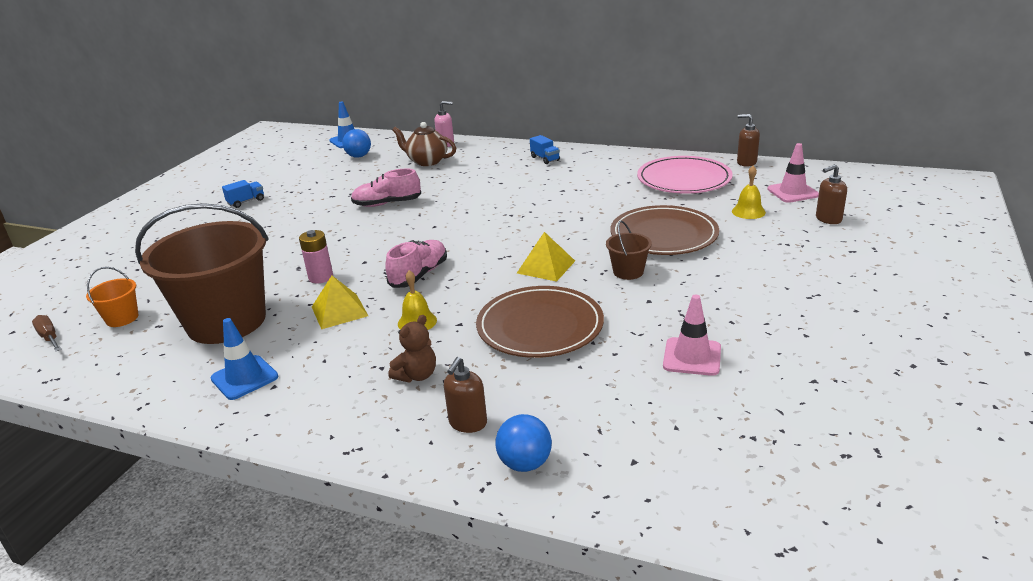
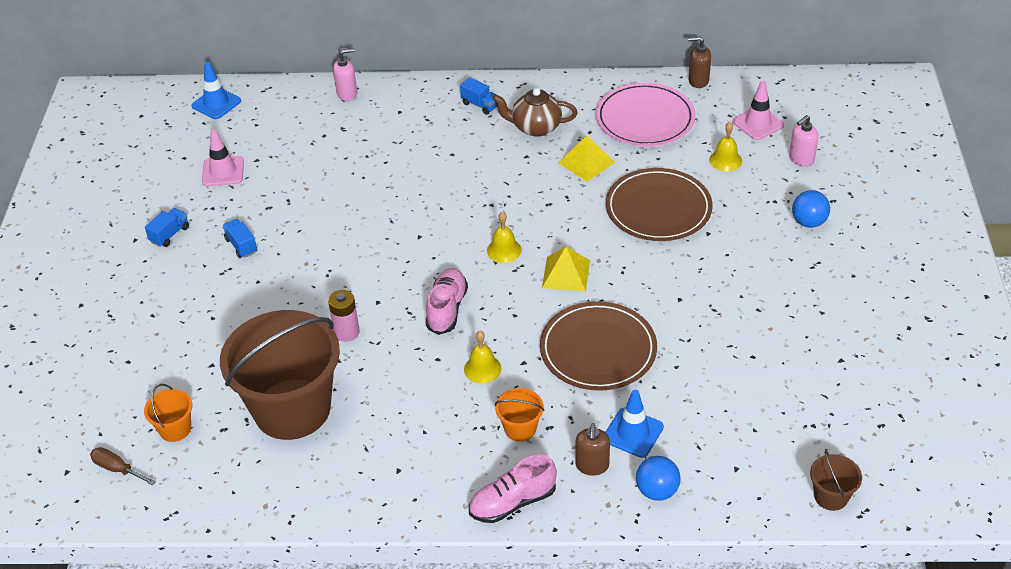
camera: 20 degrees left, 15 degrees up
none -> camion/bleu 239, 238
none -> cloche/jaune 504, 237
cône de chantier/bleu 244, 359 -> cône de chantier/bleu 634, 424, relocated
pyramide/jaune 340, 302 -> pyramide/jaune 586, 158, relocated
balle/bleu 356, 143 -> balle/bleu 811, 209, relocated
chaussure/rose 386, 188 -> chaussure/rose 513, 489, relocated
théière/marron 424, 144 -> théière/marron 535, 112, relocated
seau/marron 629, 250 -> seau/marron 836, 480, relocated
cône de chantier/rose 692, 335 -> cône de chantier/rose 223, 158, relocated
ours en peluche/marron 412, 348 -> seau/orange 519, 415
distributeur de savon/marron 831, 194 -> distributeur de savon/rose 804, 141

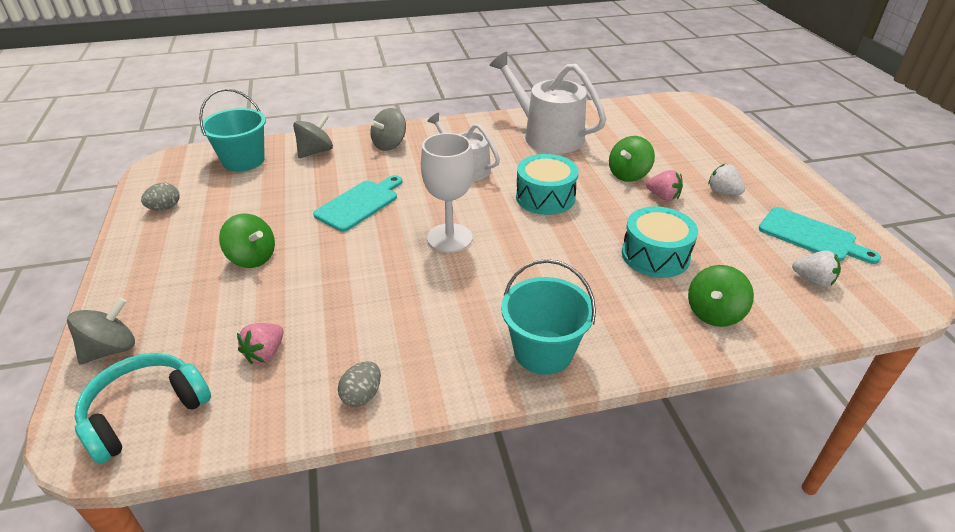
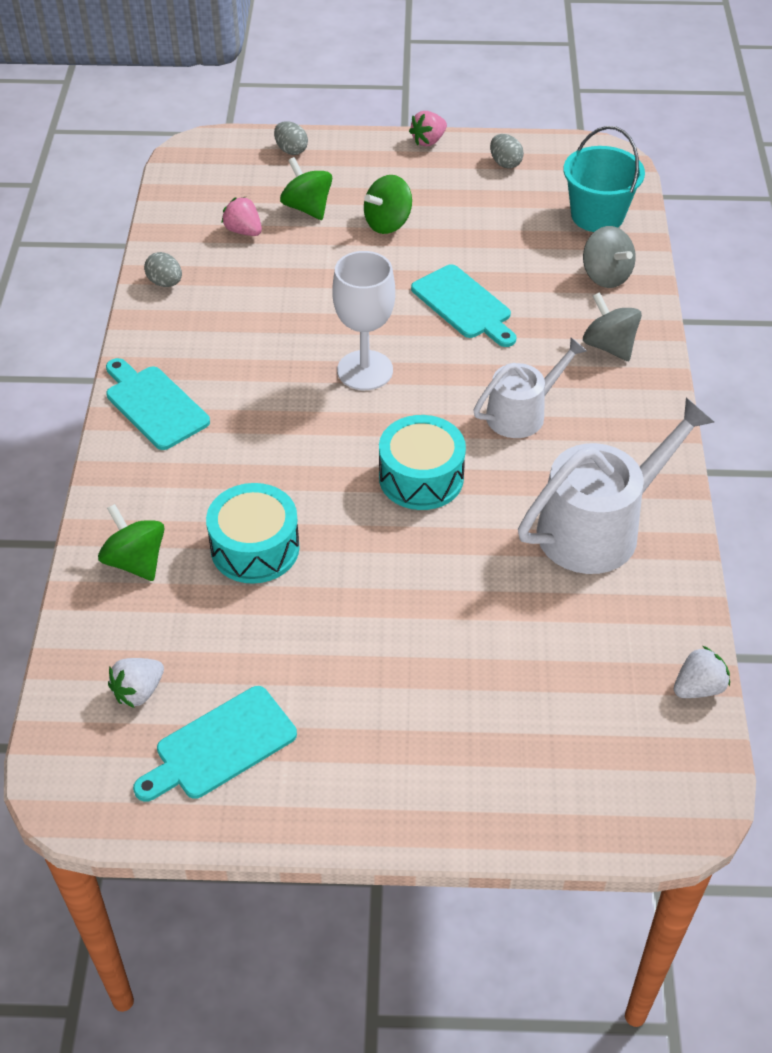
camera: 105 degrees right, 10 degrees up
casque audio/turquoise 143, 408 -> none
toupie/vert 632, 159 -> toupie/vert 306, 188, relocated
fraise/rose 664, 185 -> fraise/rose 428, 128, relocated
fraise/blanc 726, 179 -> fraise/blanc 702, 672, relocated
toupie/gris 101, 331 -> œuf/gris 291, 138
seau/turquoise 548, 317 -> planche à découper/turquoise 158, 404

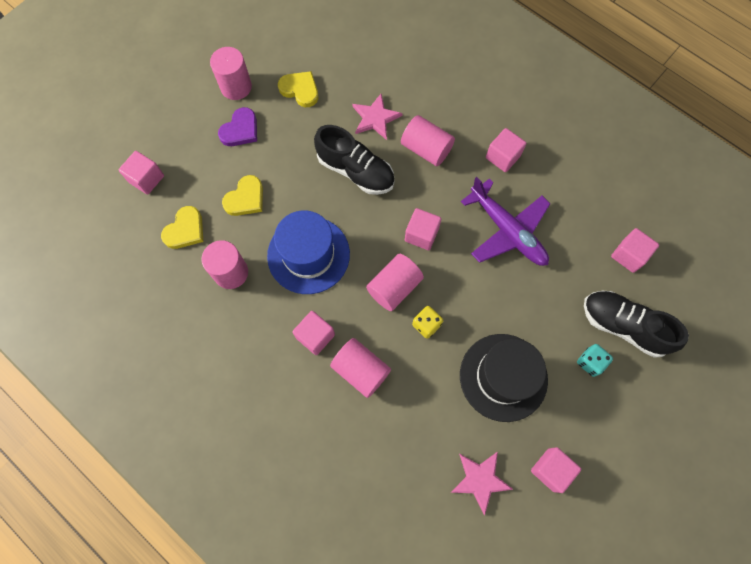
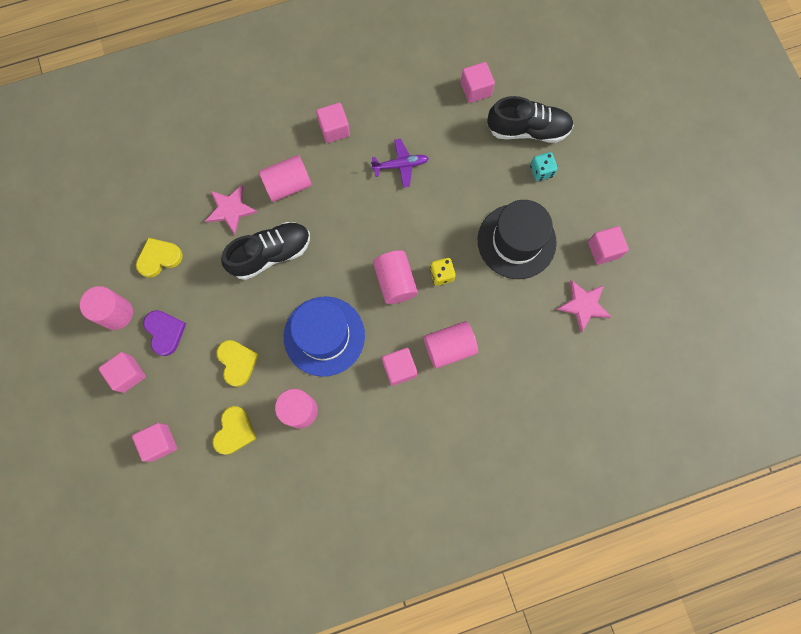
camera: 60 degrees left, 5 degrees up
cube/rose 423, 229 -> cube/rose 122, 372, relocated
cœur/jaune 182, 227 -> cœur/jaune 234, 430, 45 degrees clockwise
chaussure/noir 636, 324 -> chaussure/noir 530, 119, 150 degrees counterclockwise
avion/violet 506, 221 -> avion/violet 400, 163, x0.57

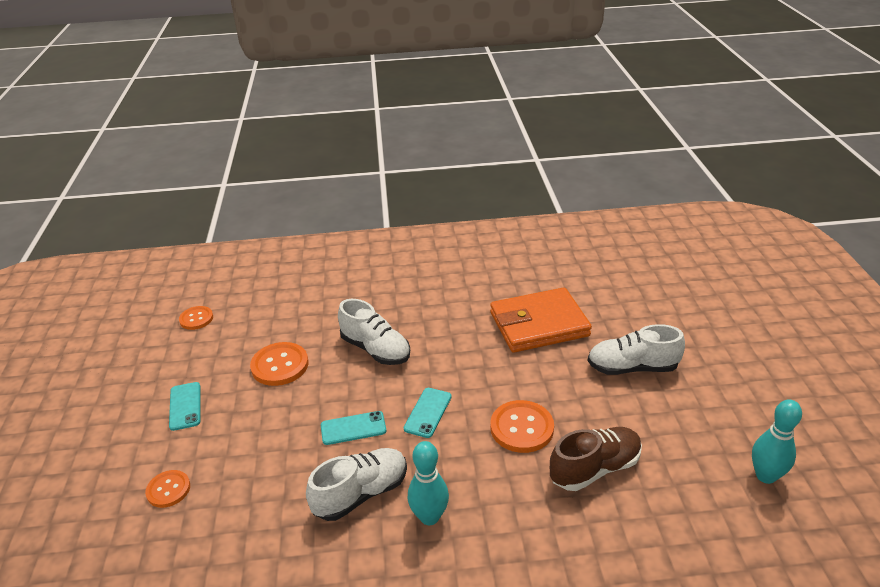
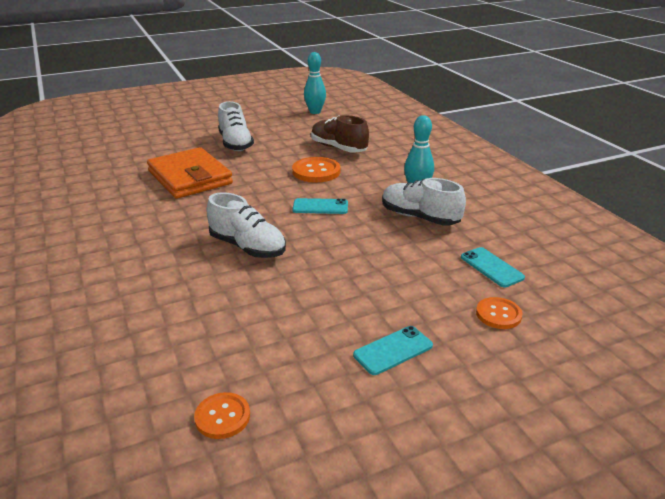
camera: 110 degrees left, 5 degrees down
bouton/orange 279, 364 -> none
téléphone/turquoise 353, 428 -> téléphone/turquoise 493, 267, relocated
chaussure/blanc 374, 332 -> chaussure/blanc 246, 225, 105 degrees clockwise

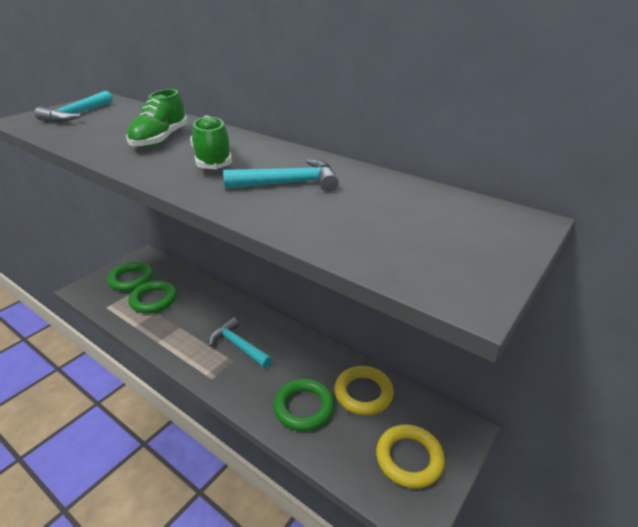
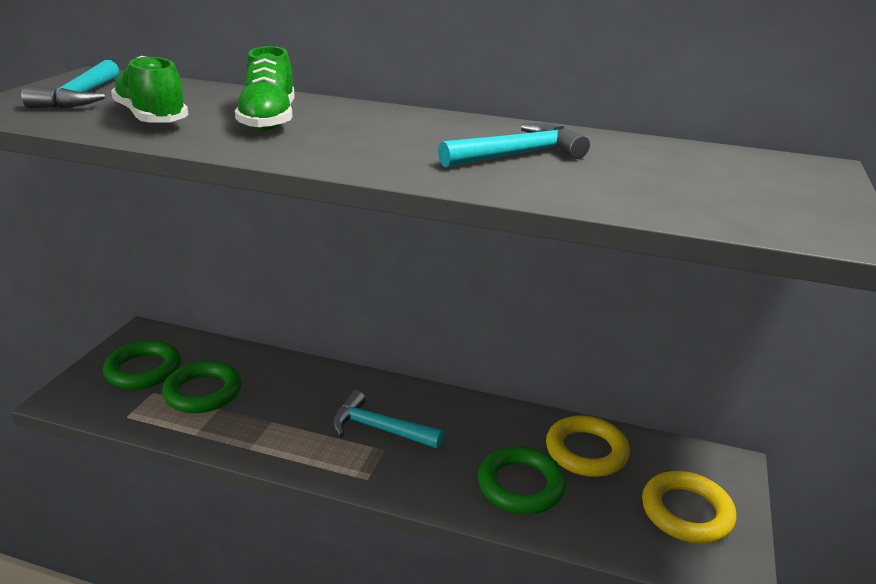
camera: 20 degrees left, 5 degrees down
chaussure/vert 211, 142 -> chaussure/vert 150, 89, relocated

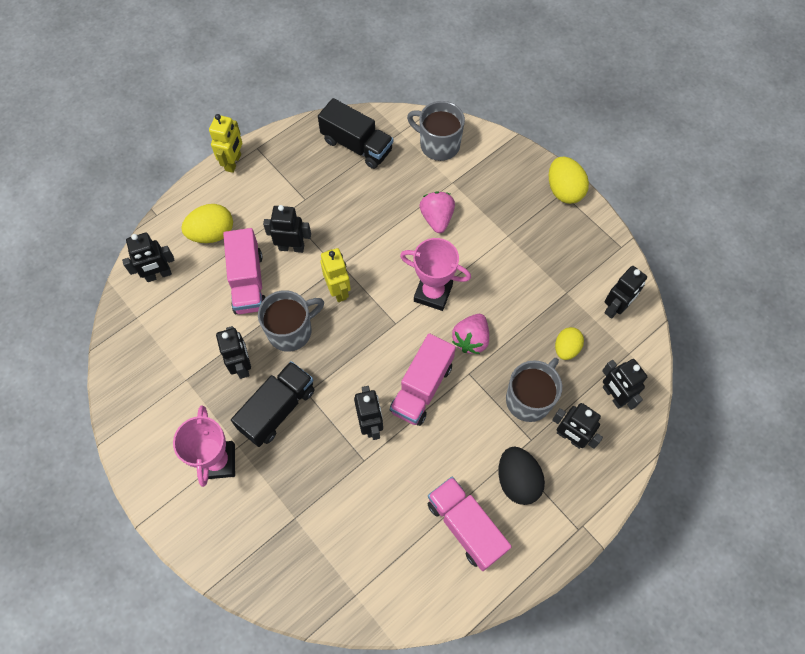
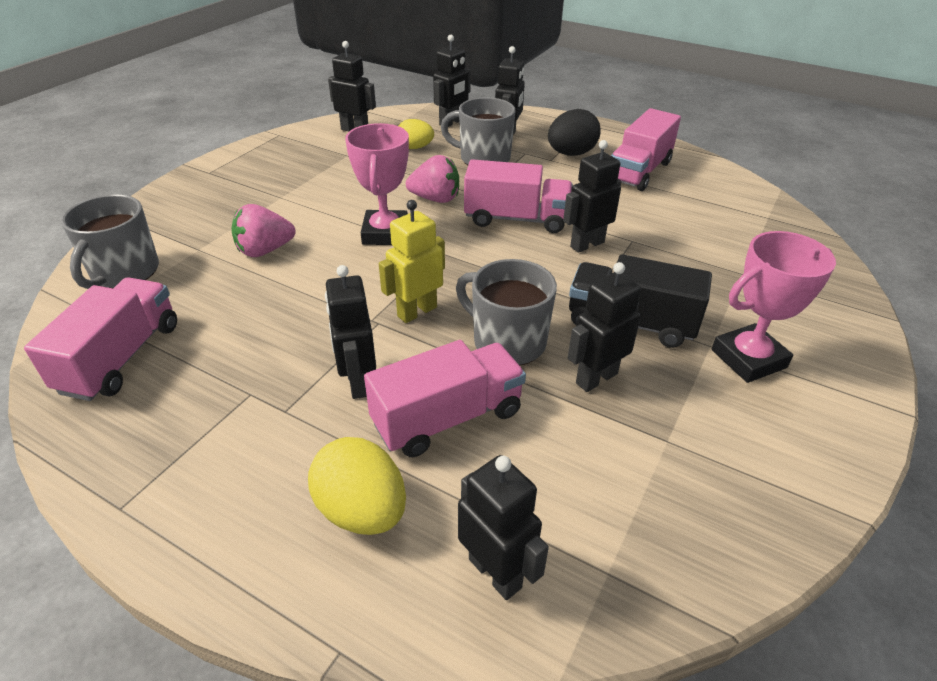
camera: 110 degrees left, 25 degrees down
robot/jaune 225, 143 -> none
œuf/jaune 569, 180 -> none
camion/noir 355, 133 -> camion/rose 100, 339

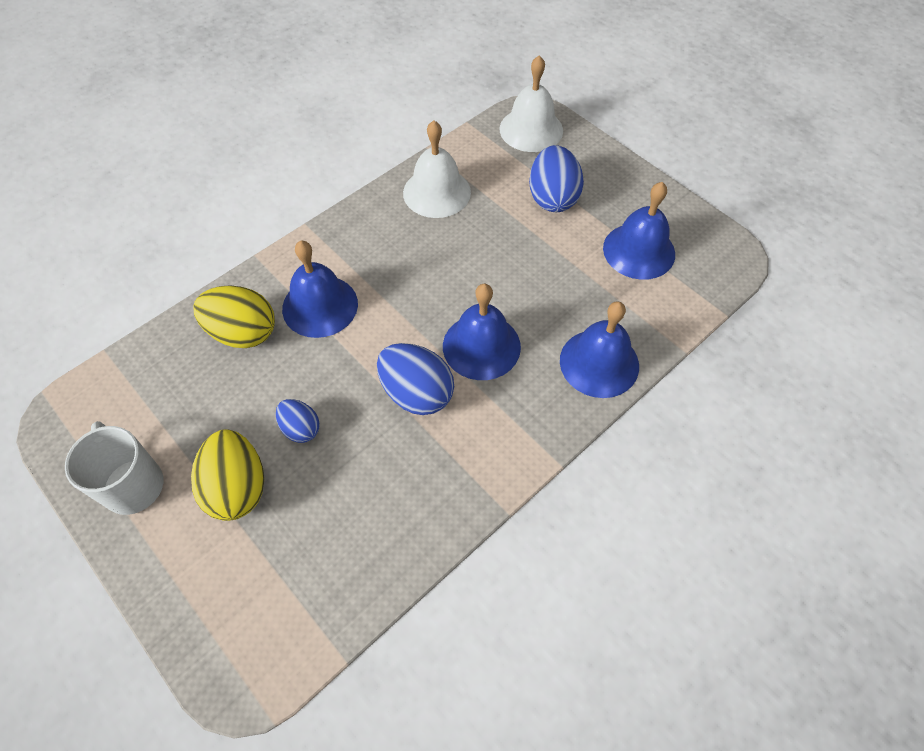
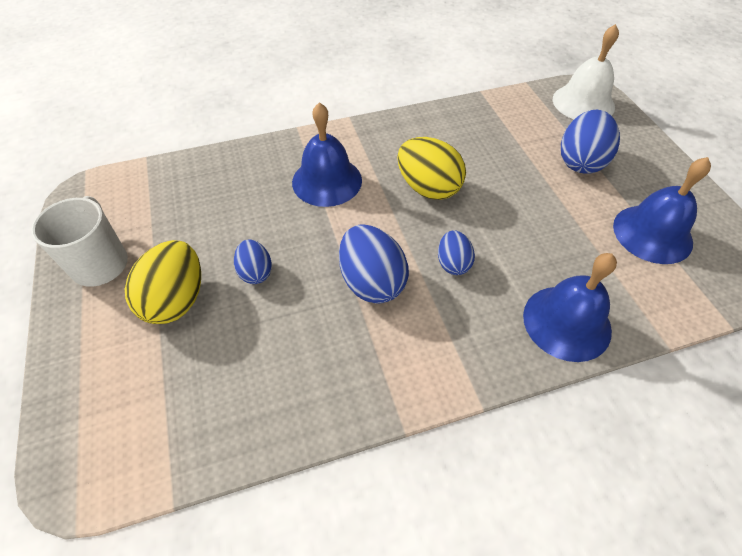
camera: 25 degrees right, 5 degrees down
cloche/blanc 437, 169 -> none
œuf/jaune 234, 316 -> œuf/jaune 431, 168, relocated
cloche/bleu 482, 332 -> œuf/bleu 456, 252

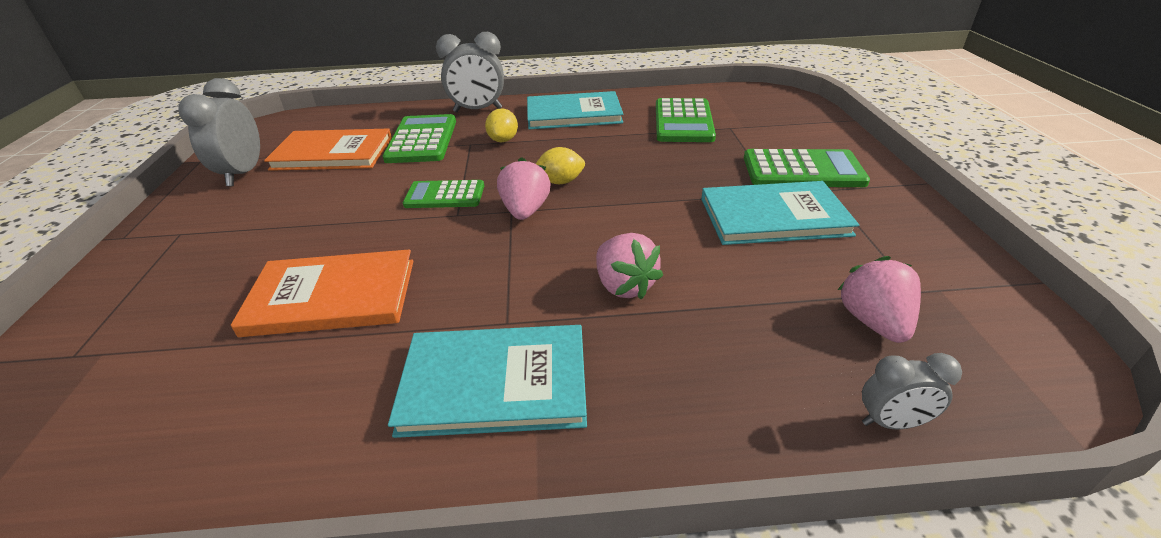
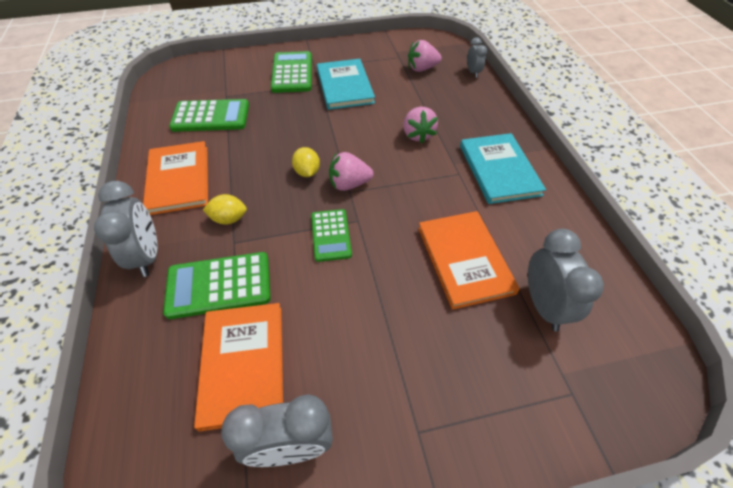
camera: 100 degrees left, 15 degrees up
none -> réveil/gris 566, 280
livre/turquoise 575, 110 -> livre/orange 175, 178
fraise/rose 629, 266 -> fraise/rose 420, 125, 120 degrees clockwise

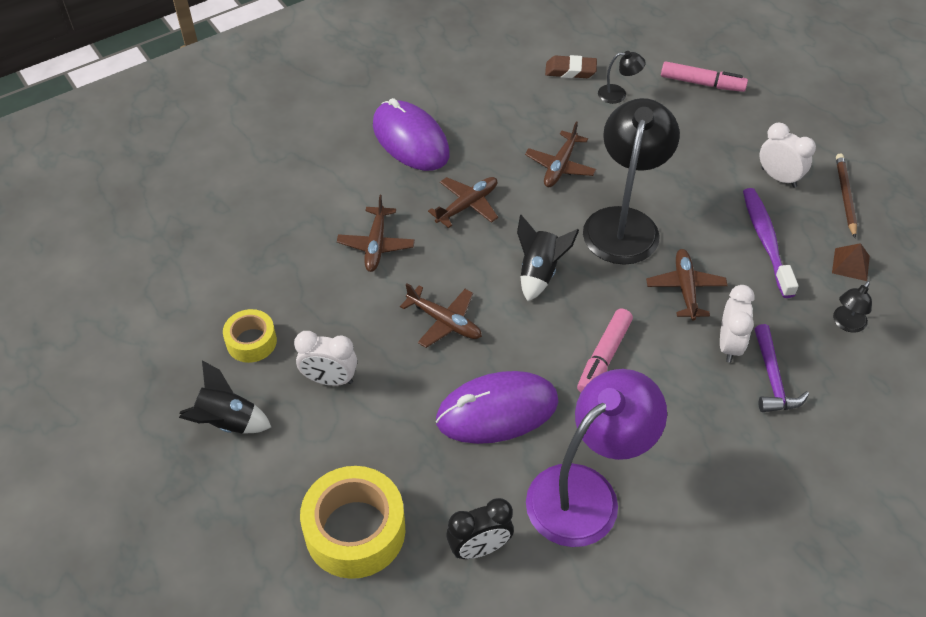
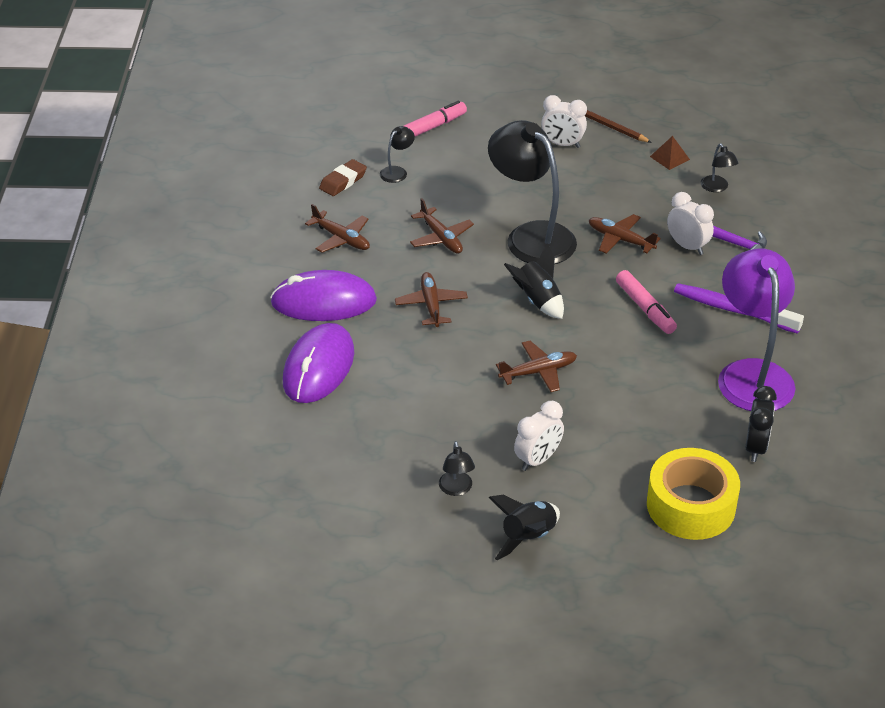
camera: 55 degrees left, 10 degrees down
avion/marron 376, 233 -> avion/marron 337, 228, relocated
souris/violet 497, 407 -> souris/violet 318, 363, relocated
brosse à dents/violet 770, 243 -> brosse à dents/violet 739, 308, relocated
ruban adhésif/jaune 250, 336 -> lampe/noir 457, 468
réveil/blanc 788, 155 -> réveil/blanc 564, 121, 150 degrees counterclockwise

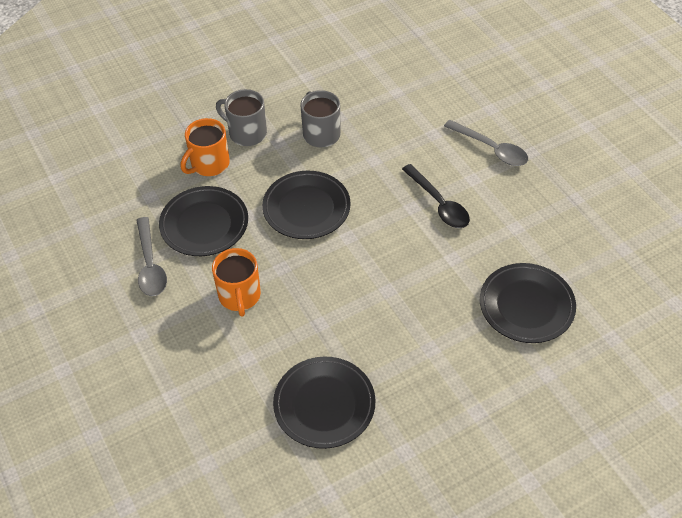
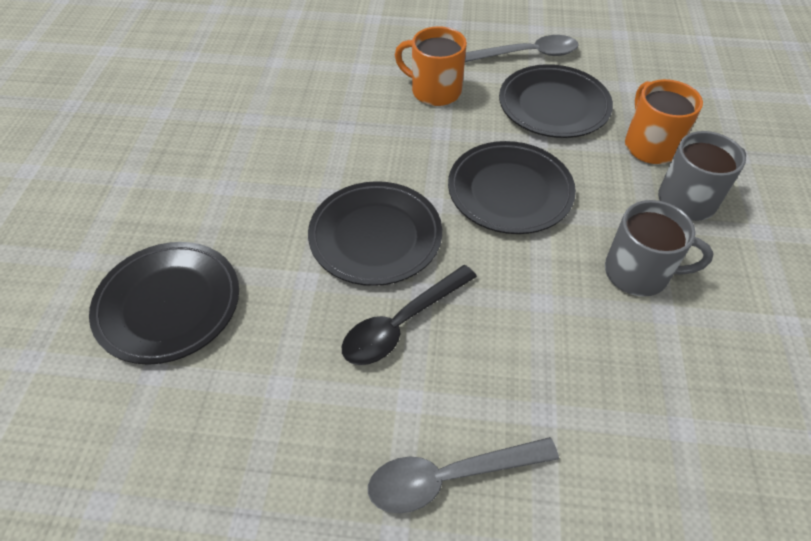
camera: 125 degrees right, 0 degrees up
assiette/noir 324, 403 -> assiette/noir 375, 233, relocated
cuillère/gris 151, 256 -> cuillère/gris 522, 48, 150 degrees clockwise
cuillère/noir 436, 196 -> cuillère/noir 409, 315, 45 degrees counterclockwise

